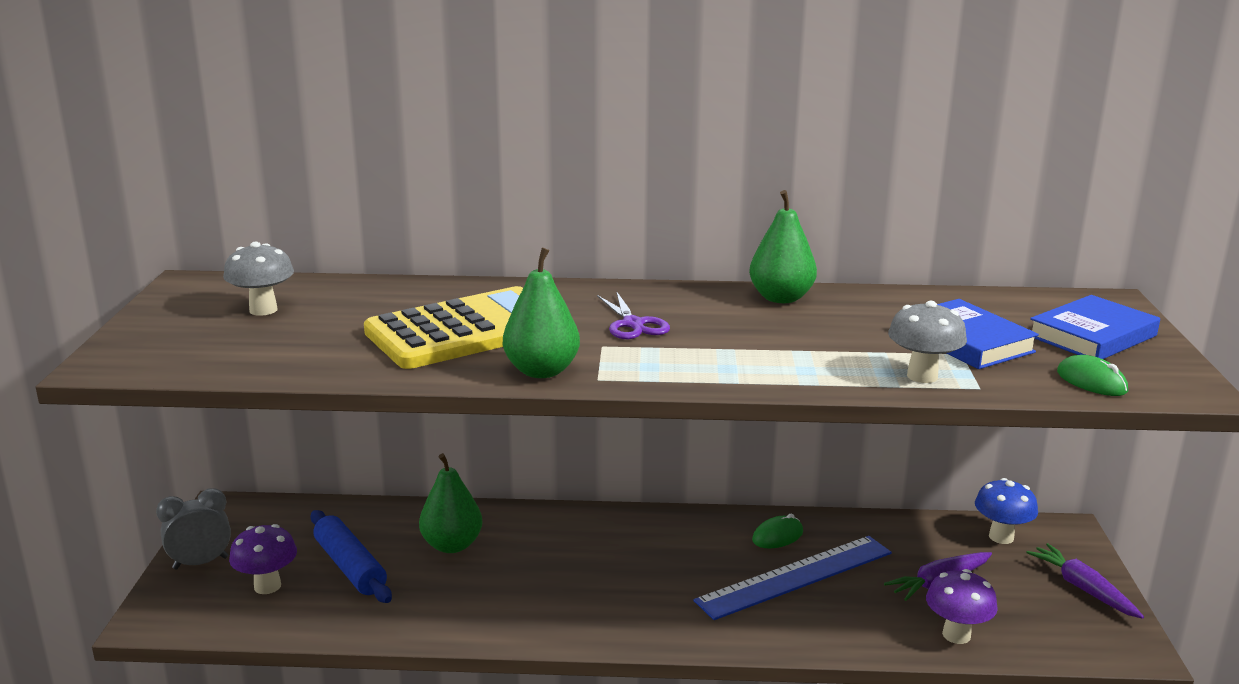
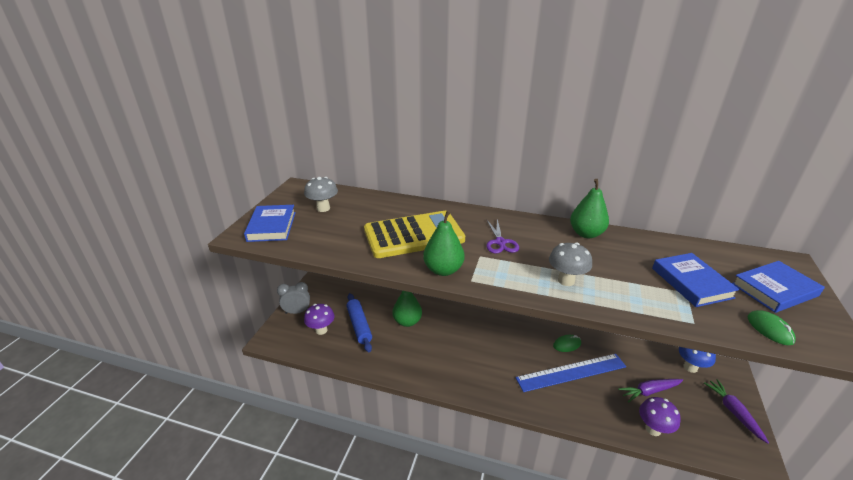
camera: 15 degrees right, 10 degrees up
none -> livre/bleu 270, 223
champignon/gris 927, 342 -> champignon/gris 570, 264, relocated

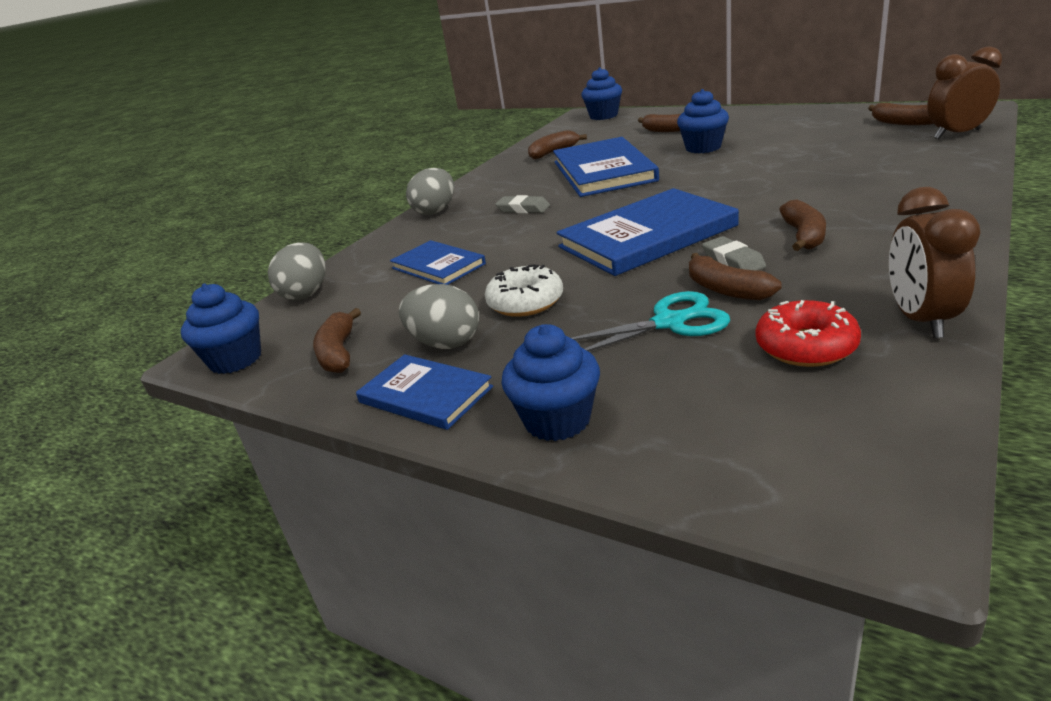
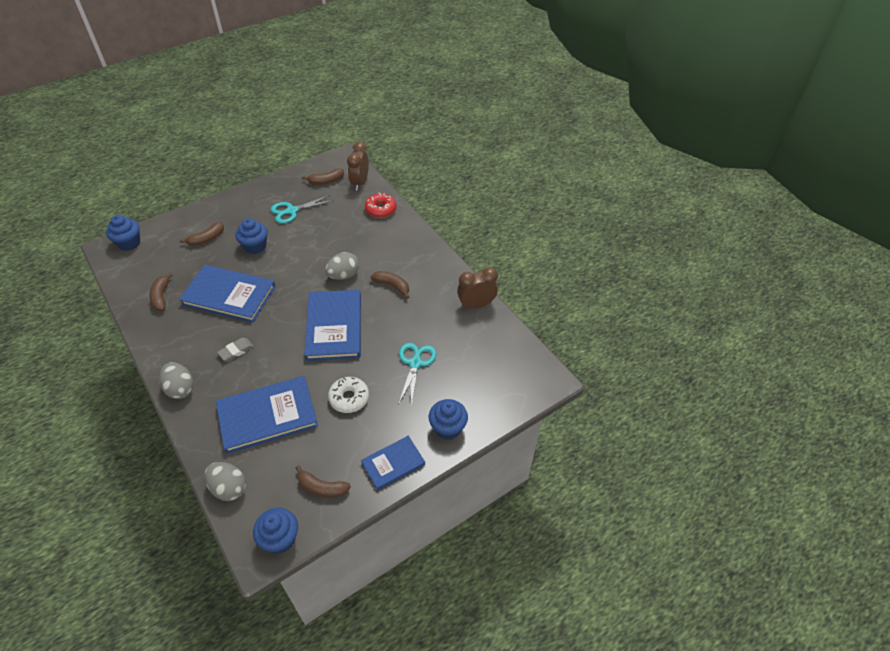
camera: 70 degrees left, 20 degrees up
banane/marron 735, 276 -> none
gomme/gris 734, 253 -> none
none -> ciseaux/turquoise 302, 209
œuf/gris 439, 316 -> œuf/gris 342, 266, relocated
beignet/rouge 808, 333 -> beignet/rouge 381, 205, relocated
réveil/marron 935, 262 -> réveil/marron 477, 288, 135 degrees clockwise
livre/bleu 438, 262 -> livre/bleu 267, 415, x1.75

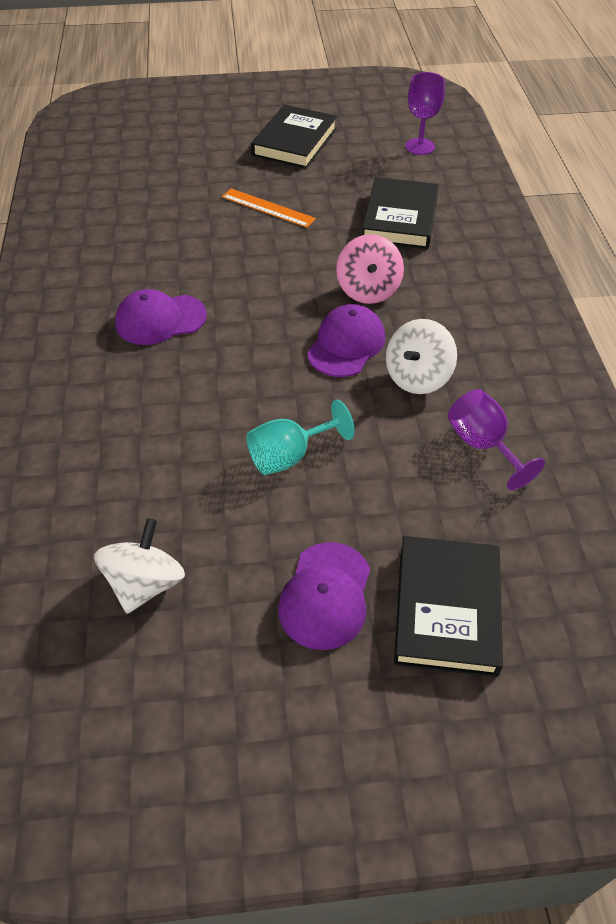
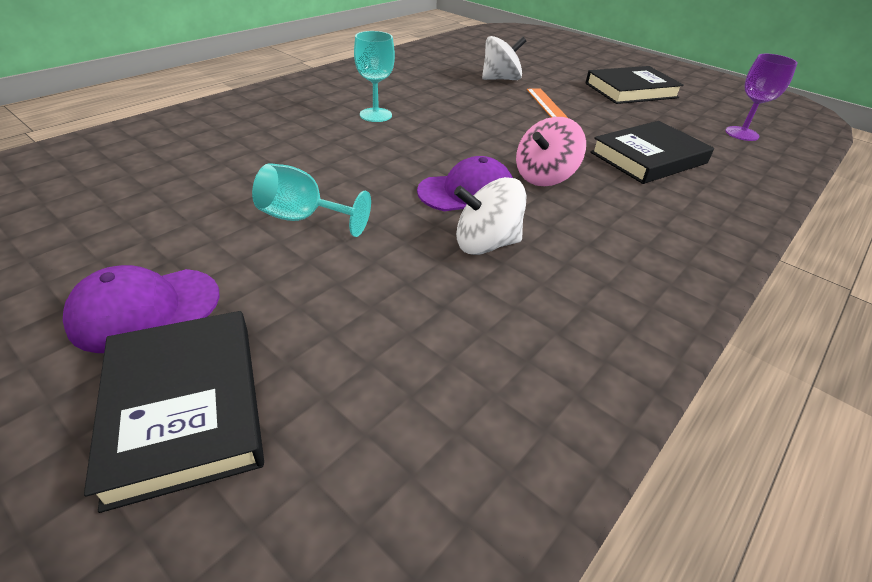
camera: 45 degrees right, 10 degrees down
verre à pied/violet 496, 439 -> none
toupie/blanc 139, 566 -> toupie/blanc 504, 58, relocated
casquette/violet 161, 317 -> verre à pied/turquoise 374, 76
livre/noir 448, 606 -> livre/noir 174, 412, 75 degrees counterclockwise

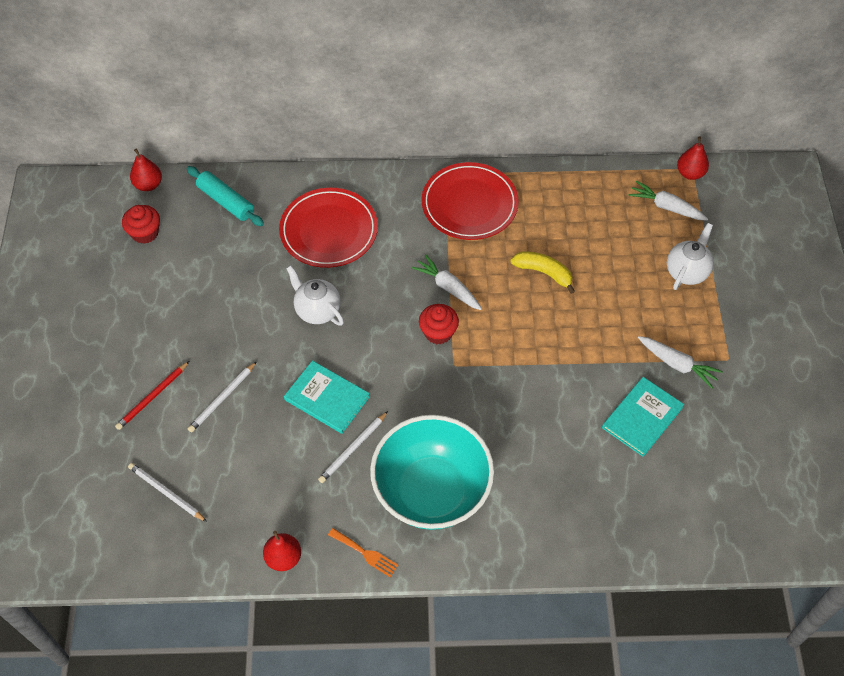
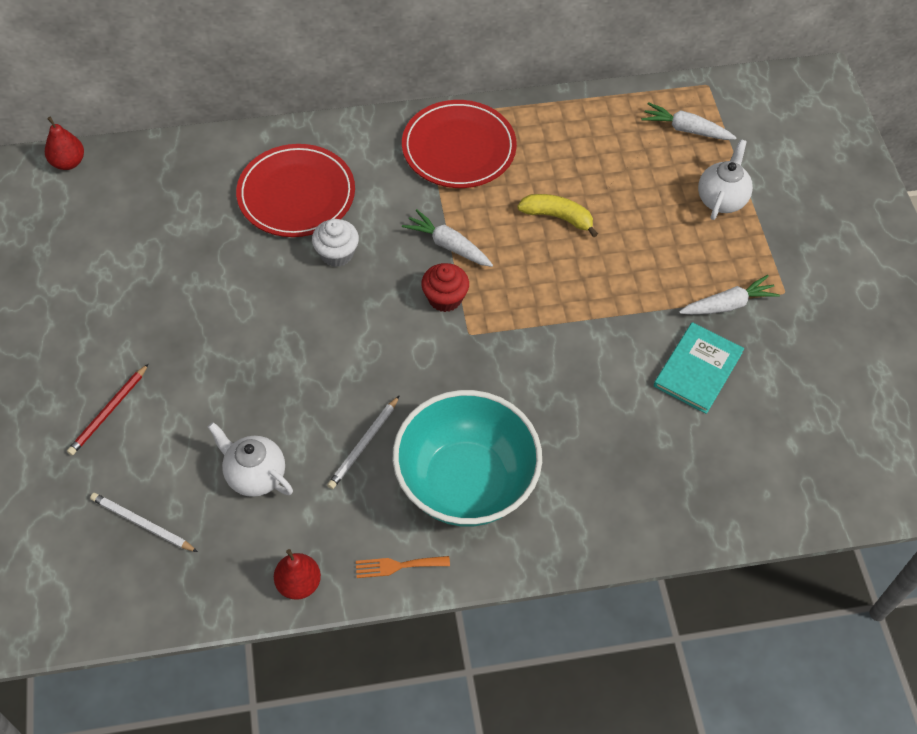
camera: 10 degrees left, 0 degrees up
muffin/rouge 141, 224 -> none
rouleau à pâtisserie/turquoise 225, 196 -> none
crayon/blanc 222, 396 -> none
livre/turquoise 327, 397 -> none
poire/rouge 693, 158 -> none
none -> muffin/blanc 335, 243
théière/blanc 315, 295 -> théière/blanc 250, 459, relocated
fourchette/orange 363, 552 -> fourchette/orange 403, 567, 150 degrees clockwise
carotte/blanc 680, 362 -> carotte/blanc 729, 295, 45 degrees counterclockwise

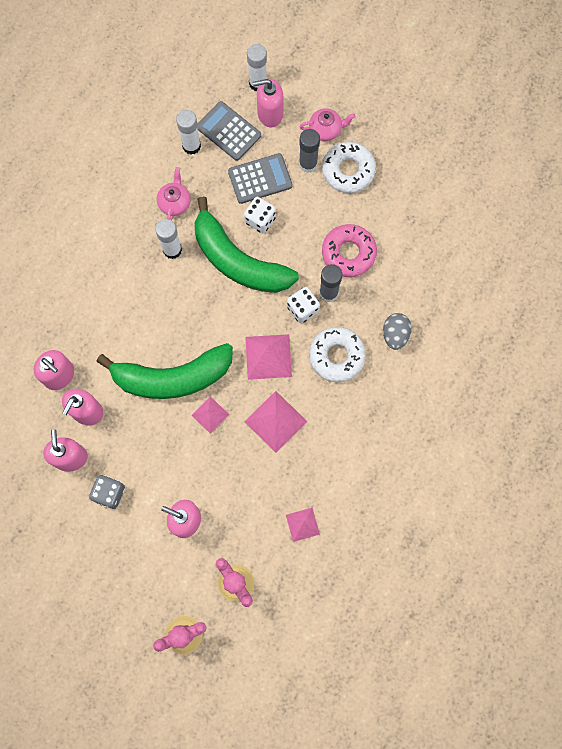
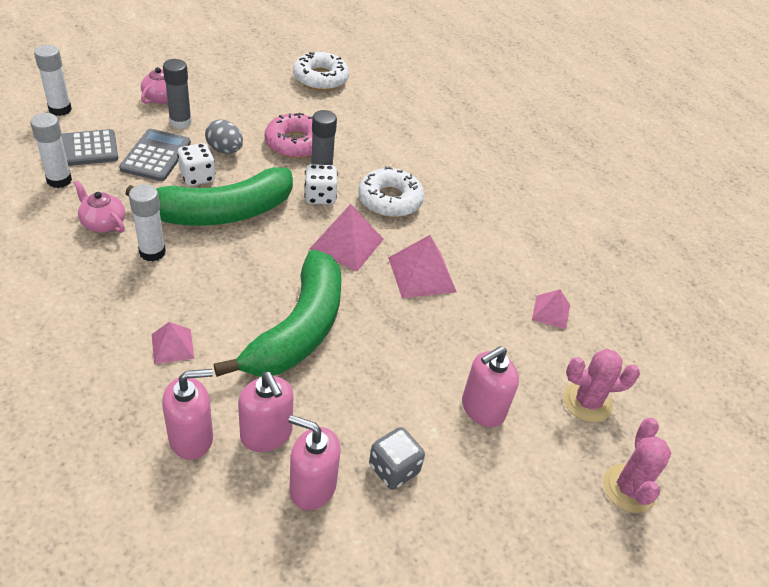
camera: 65 degrees left, 30 degrees down
distributeur de savon/rose 268, 103 -> none
pyramide/rose 210, 415 -> pyramide/rose 173, 343, relocated
beignet/blanc 349, 167 -> beignet/blanc 321, 71, relocated
œuf/gris 397, 331 -> œuf/gris 224, 136, relocated

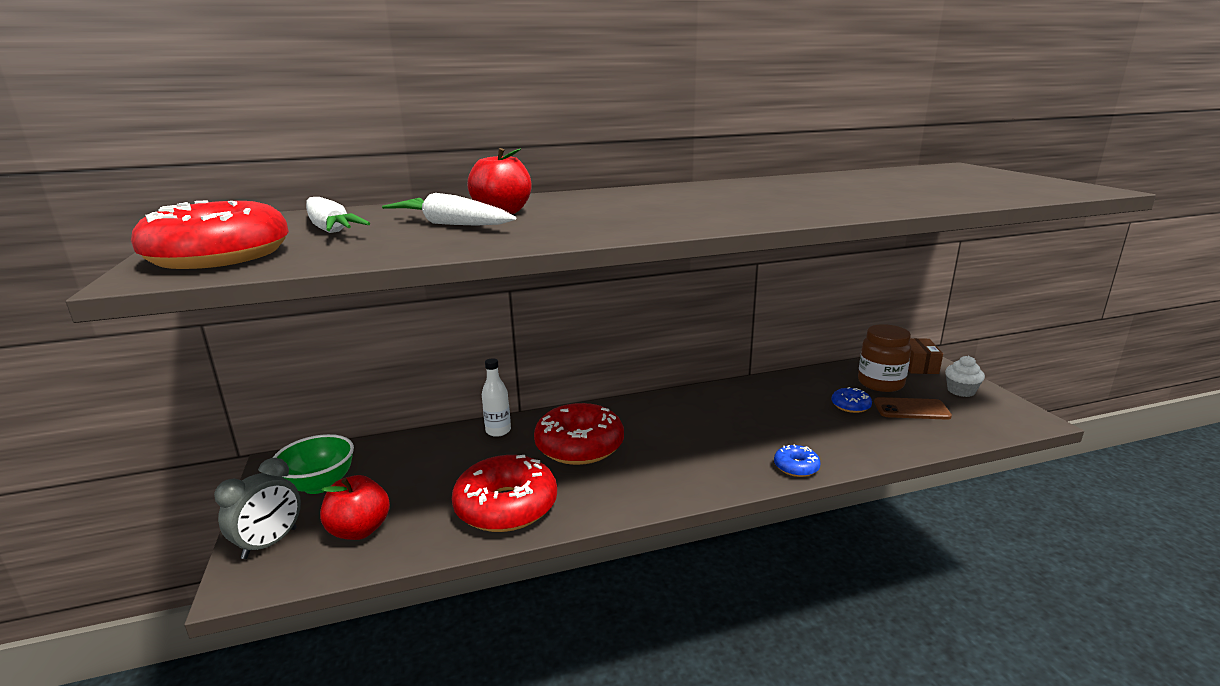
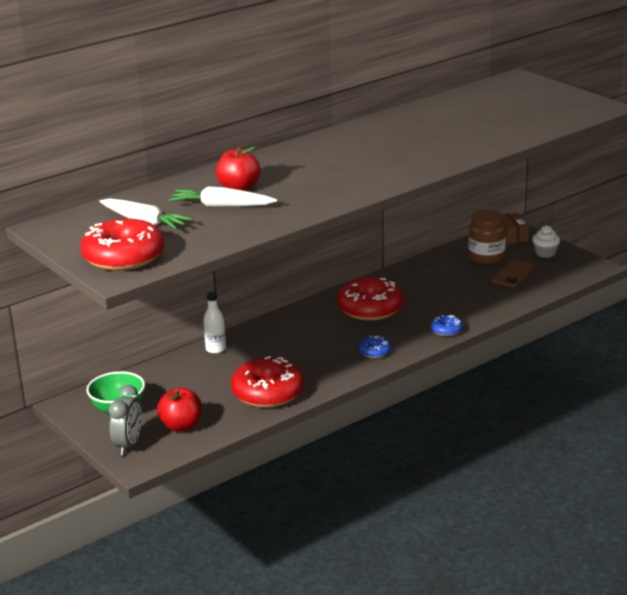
camera: 20 degrees left, 5 degrees up
beignet/rouge 579, 434 -> beignet/rouge 370, 299, relocated
beignet/bleu 852, 400 -> beignet/bleu 374, 346, relocated
téléphone/marron 913, 408 -> téléphone/marron 513, 274, 45 degrees counterclockwise

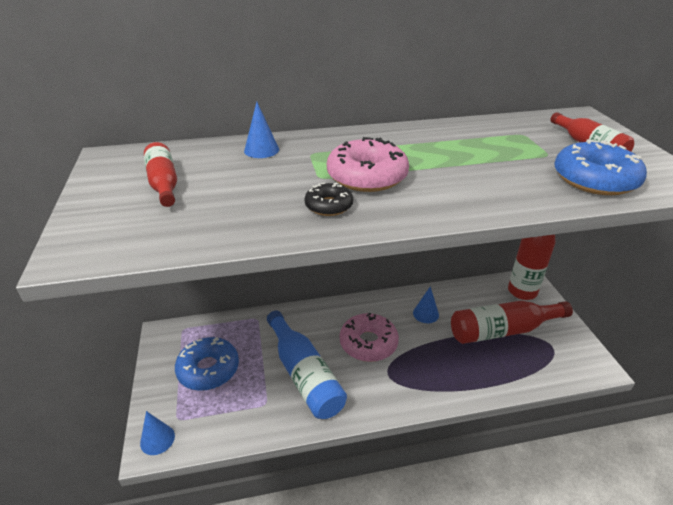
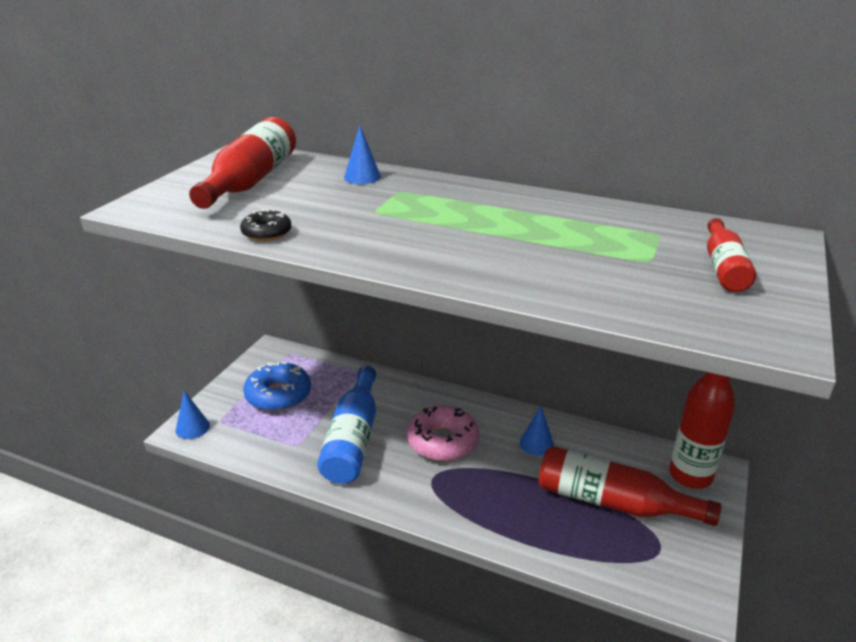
camera: 35 degrees right, 5 degrees down
beignet/rose 368, 164 -> none
beignet/bleu 600, 167 -> none
beignet/noir 329, 199 -> beignet/noir 266, 225, relocated
bouteille/rouge 160, 174 -> bouteille/rouge 242, 163, x1.75

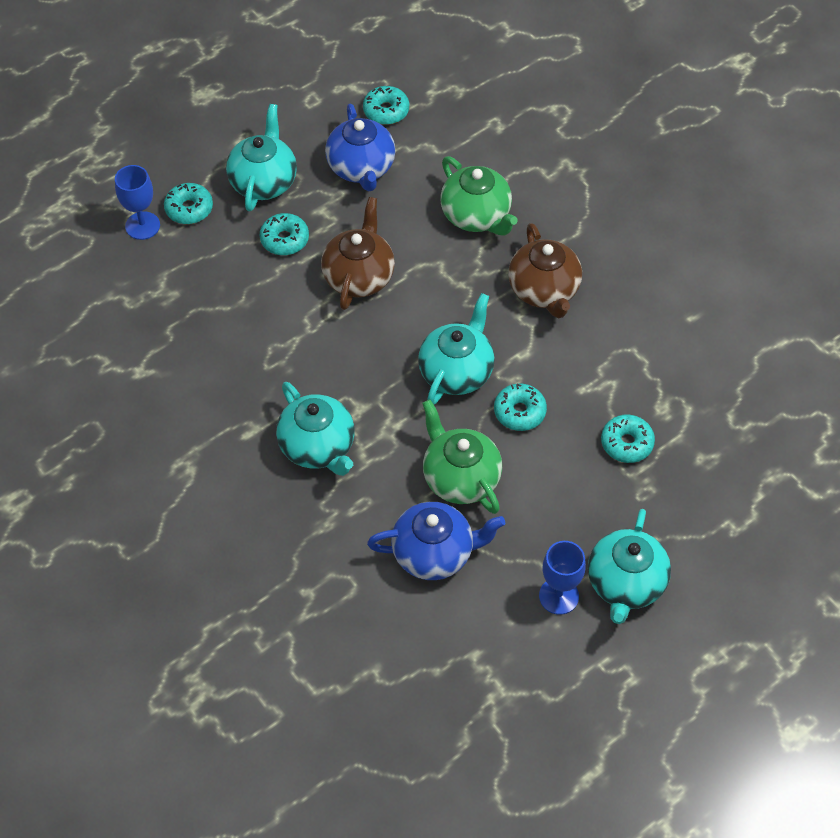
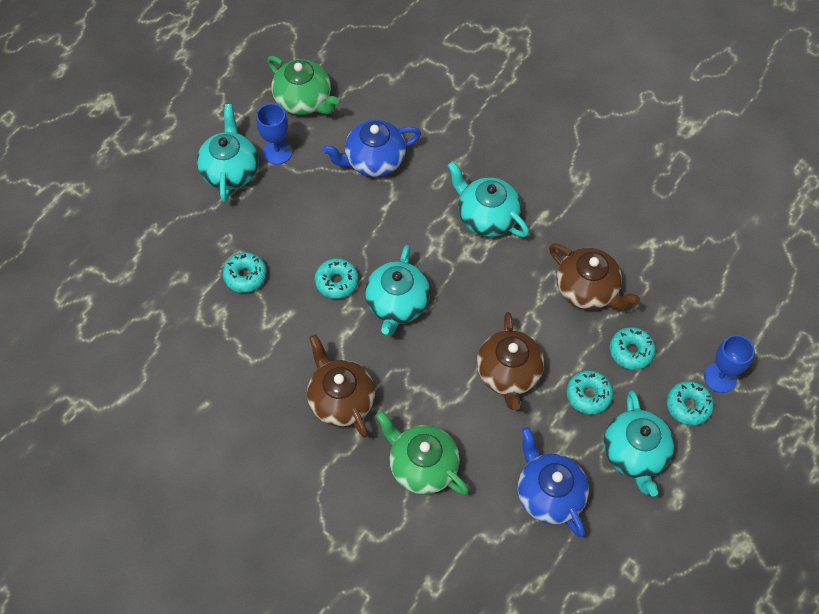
camera: 165 degrees right, 5 degrees up
none -> théière/marron 594, 276
beignet/turquoise 386, 105 -> beignet/turquoise 633, 348, relocated
théière/vert 462, 456 -> théière/vert 303, 85, relocated

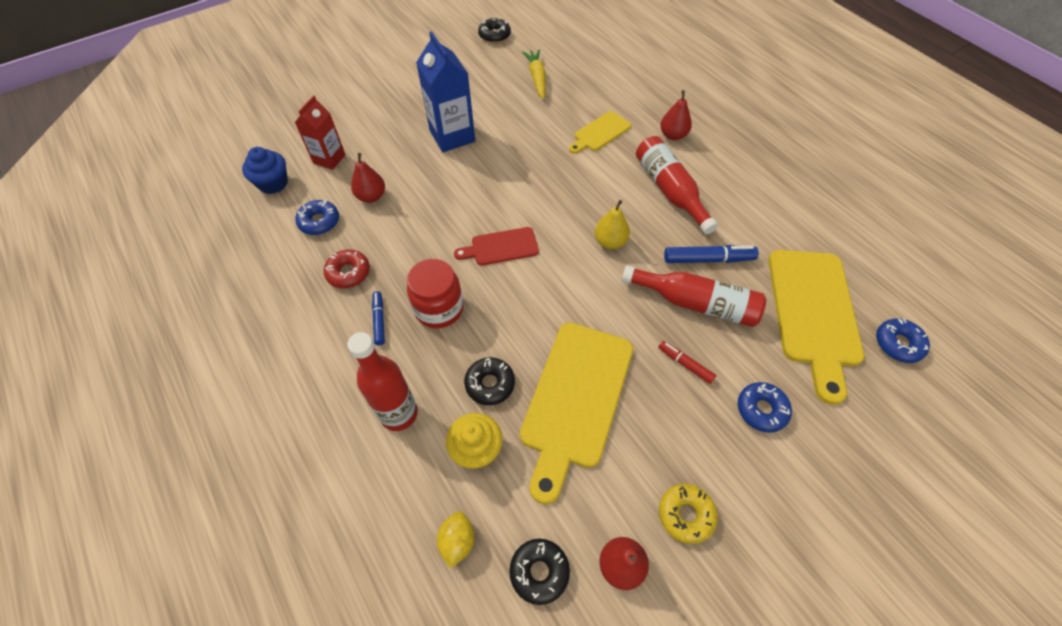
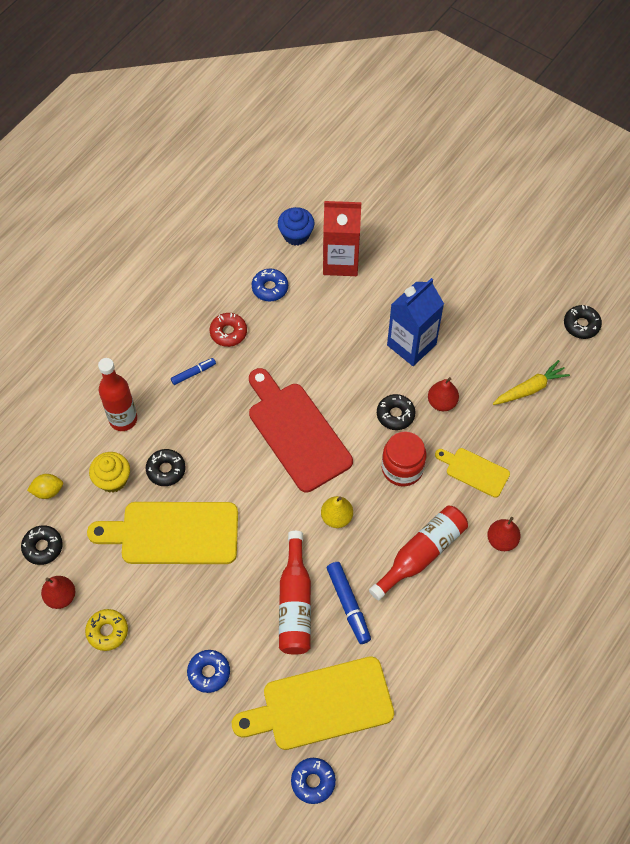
camera: 70 degrees right, 5 degrees up
feutre/rouge 687, 362 -> none
none -> beignet/noir 396, 412
poire/rouge 368, 178 -> poire/rouge 443, 394, relocated
bocal/rouge 435, 293 -> bocal/rouge 404, 459, relocated
brique de lait/rouge 320, 132 -> brique de lait/rouge 342, 238, x1.56
planche à découper/rouge 496, 246 -> planche à découper/rouge 301, 430, x1.92

